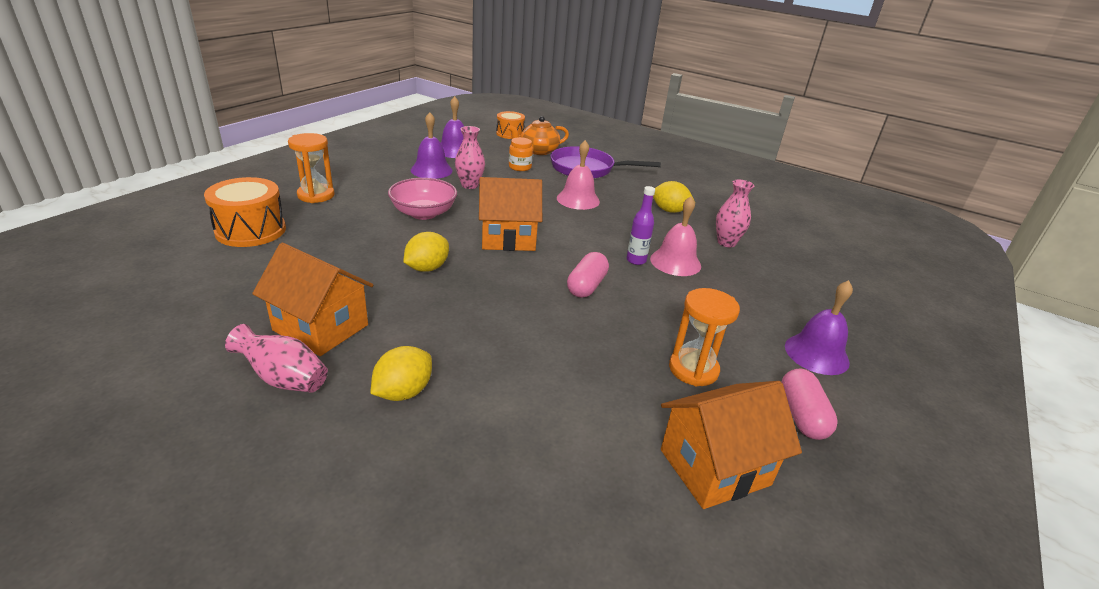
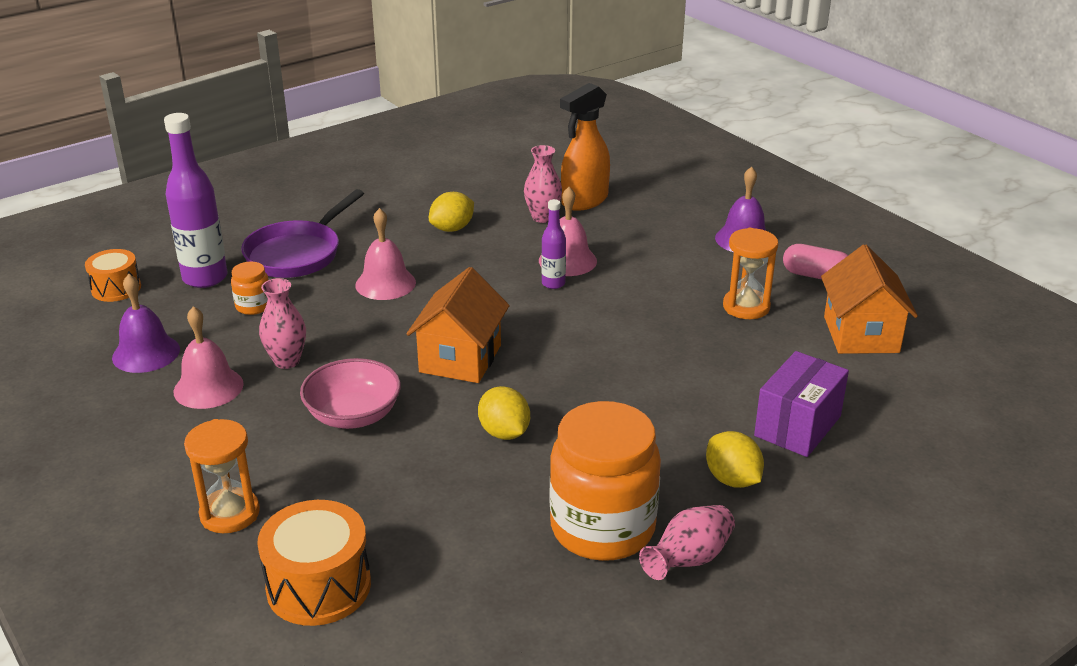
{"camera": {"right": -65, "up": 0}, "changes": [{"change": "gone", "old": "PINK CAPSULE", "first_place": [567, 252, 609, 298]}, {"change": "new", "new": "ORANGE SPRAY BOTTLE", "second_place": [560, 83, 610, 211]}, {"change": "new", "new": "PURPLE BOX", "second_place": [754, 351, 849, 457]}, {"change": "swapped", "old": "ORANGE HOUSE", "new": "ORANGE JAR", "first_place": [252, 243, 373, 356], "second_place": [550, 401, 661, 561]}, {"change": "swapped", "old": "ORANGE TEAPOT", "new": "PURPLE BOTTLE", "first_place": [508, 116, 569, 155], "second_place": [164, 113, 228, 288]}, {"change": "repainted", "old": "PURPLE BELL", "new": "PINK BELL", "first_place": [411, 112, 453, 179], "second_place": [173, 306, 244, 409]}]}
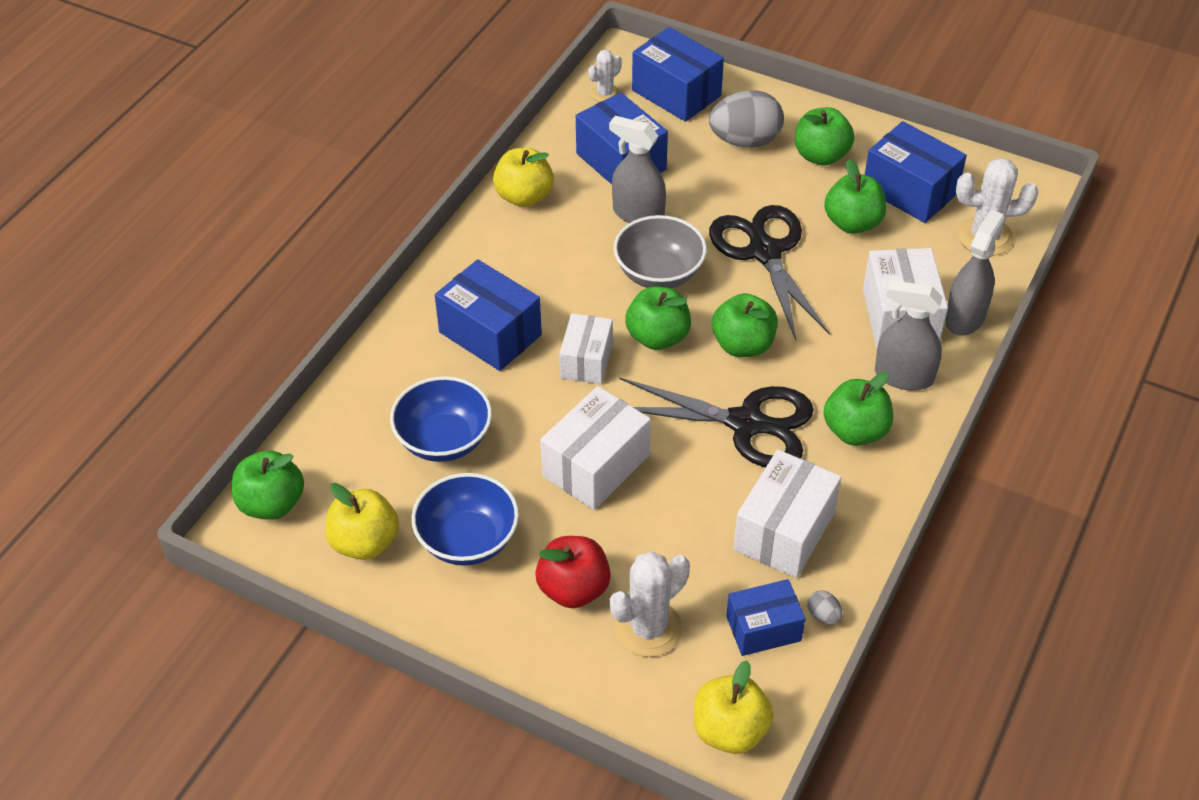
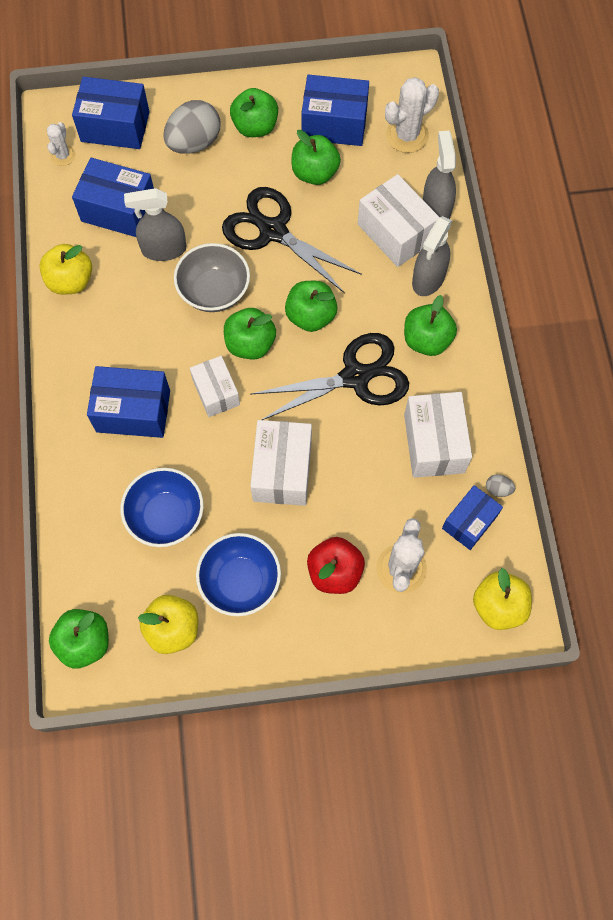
{"camera": {"right": -35, "up": 20}, "changes": [{"change": "rotated", "old": "GREY SPRAY BOTTLE", "first_place": [875, 280, 943, 391], "second_place": [412, 216, 452, 296], "degrees": -45}]}
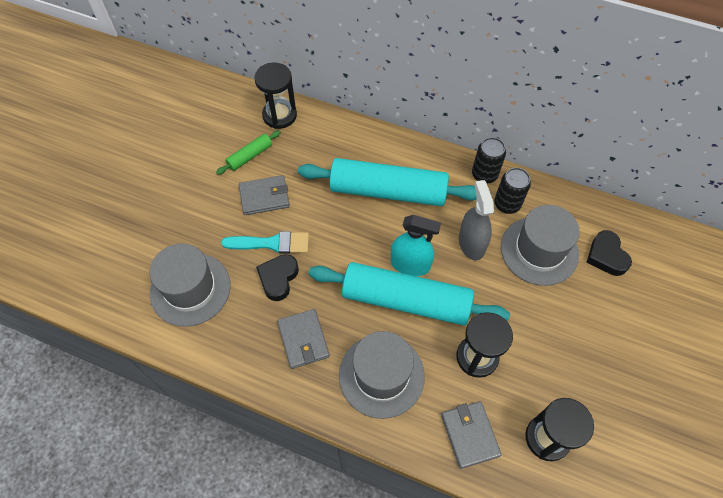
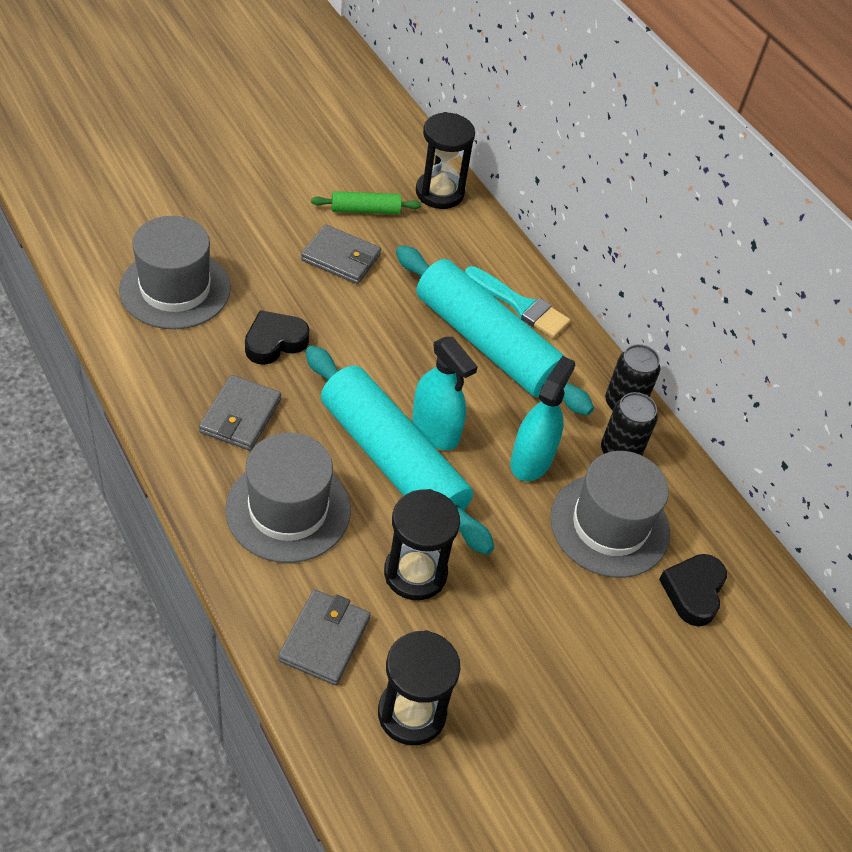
{"camera": {"right": 30, "up": -10}, "changes": [{"change": "shifted", "old": "TURQUOISE BRUSH", "first_place": [221, 231, 309, 254], "second_place": [465, 266, 571, 338]}, {"change": "repainted", "old": "GREY SPRAY BOTTLE", "new": "TURQUOISE SPRAY BOTTLE", "first_place": [459, 180, 494, 260], "second_place": [510, 356, 575, 481]}]}
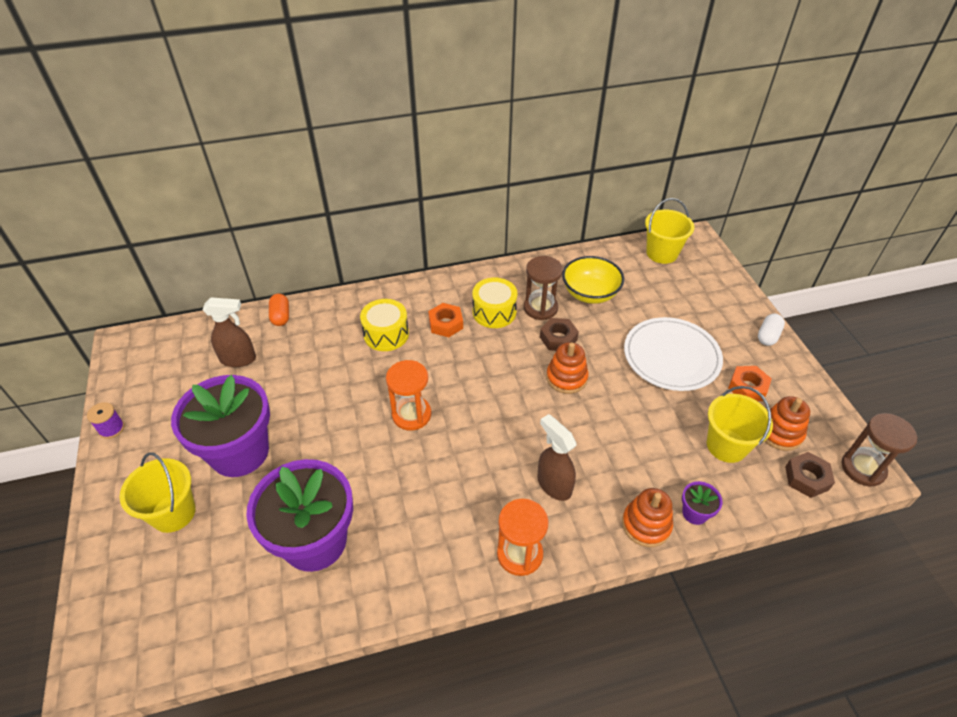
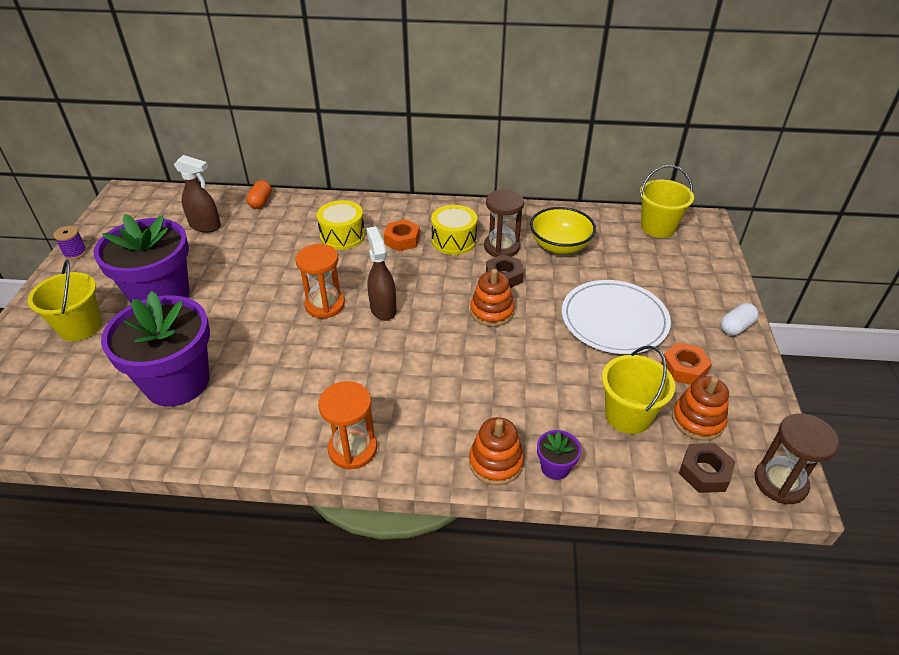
{"camera": {"right": 20, "up": -5}, "changes": [{"change": "shifted", "old": "BROWN SPRAY BOTTLE", "first_place": [537, 414, 576, 501], "second_place": [366, 226, 397, 321]}]}
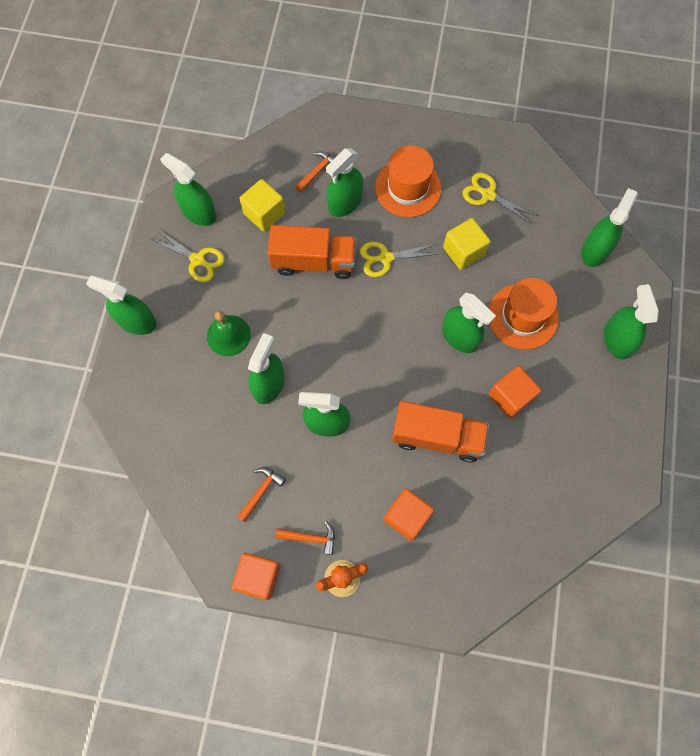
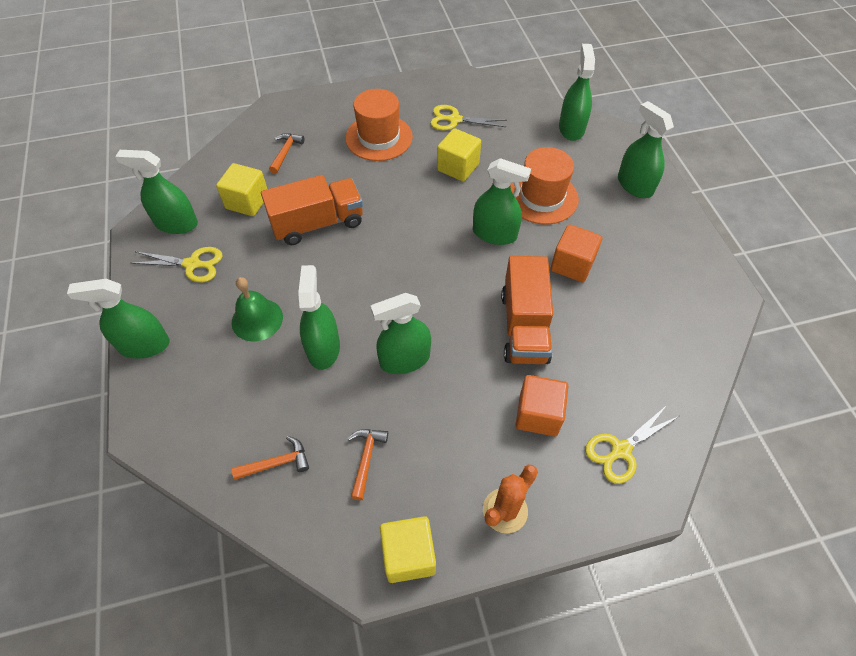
{"camera": {"right": -25, "up": -15}, "changes": [{"change": "gone", "old": "GREEN SPRAY BOTTLE", "first_place": [326, 148, 363, 217]}, {"change": "shifted", "old": "ORANGE HAMMER", "first_place": [275, 521, 335, 555], "second_place": [232, 436, 309, 480]}, {"change": "shifted", "old": "YELLOW SCISSORS", "first_place": [360, 242, 437, 277], "second_place": [585, 405, 679, 484]}, {"change": "repainted", "old": "ORANGE CUBE", "new": "YELLOW CUBE", "first_place": [232, 553, 281, 600], "second_place": [380, 516, 436, 583]}, {"change": "rotated", "old": "ORANGE TRUCK", "first_place": [392, 401, 489, 463], "second_place": [501, 256, 553, 364], "degrees": 105}]}
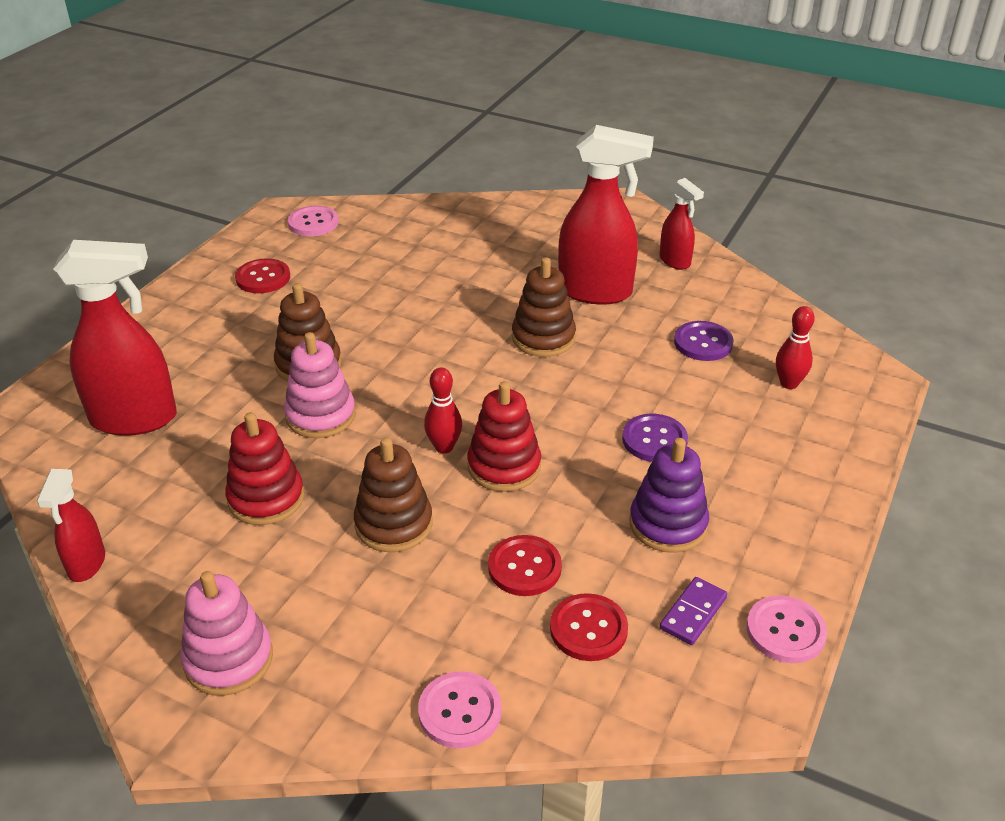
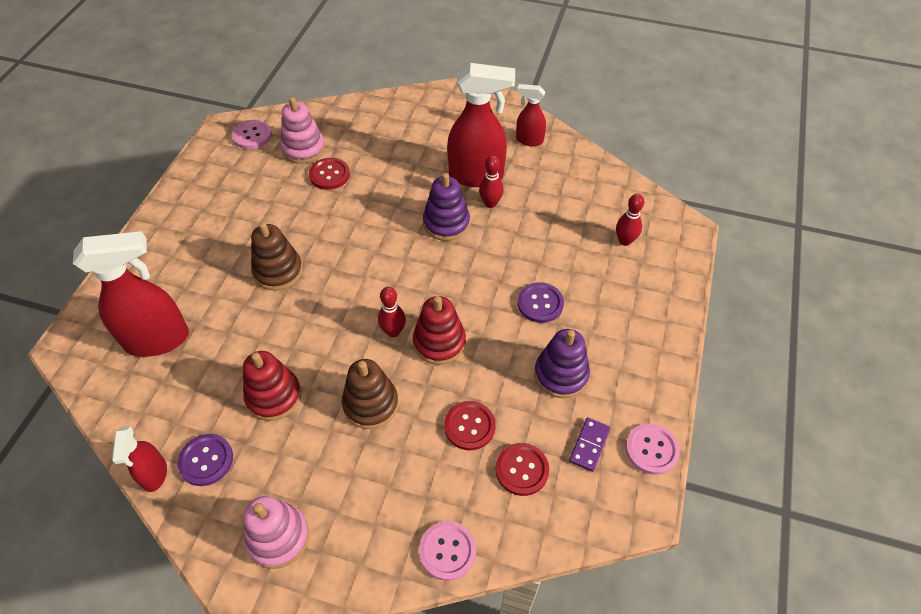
{"camera": {"right": -10, "up": 15}, "changes": [{"change": "new", "new": "RED BOWLING PIN", "second_place": [479, 155, 503, 208]}, {"change": "shifted", "old": "RED BUTTON", "first_place": [235, 258, 290, 293], "second_place": [309, 158, 350, 190]}, {"change": "shifted", "old": "PINK STACKING TOY", "first_place": [284, 332, 356, 438], "second_place": [280, 97, 325, 164]}, {"change": "shifted", "old": "PURPLE BUTTON", "first_place": [674, 321, 734, 361], "second_place": [177, 434, 233, 486]}, {"change": "repainted", "old": "BROWN STACKING TOY", "new": "PURPLE STACKING TOY", "first_place": [512, 257, 576, 357], "second_place": [423, 173, 470, 241]}, {"change": "rotated", "old": "RED SPRAY BOTTLE", "first_place": [659, 178, 704, 270], "second_place": [516, 84, 546, 146], "degrees": 150}]}
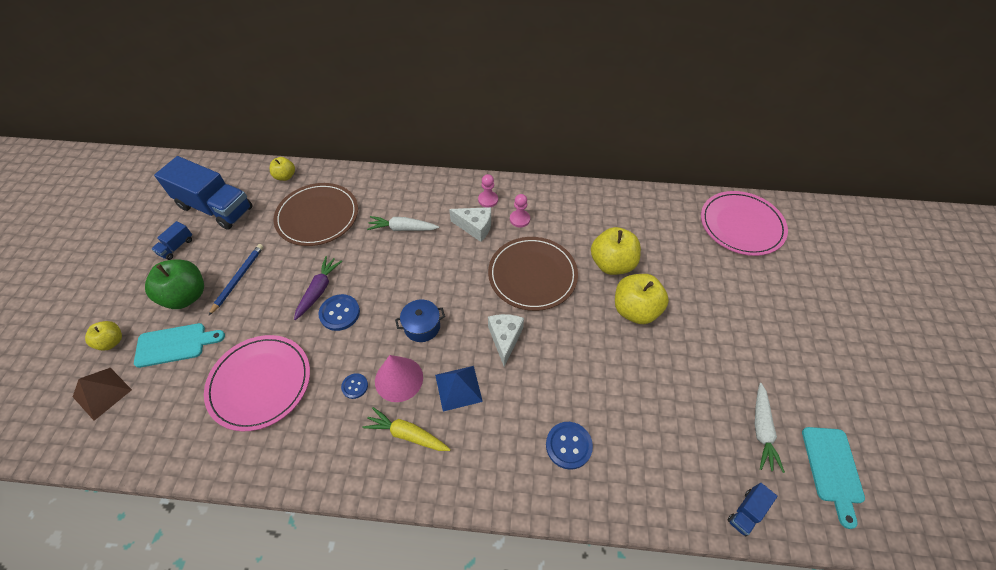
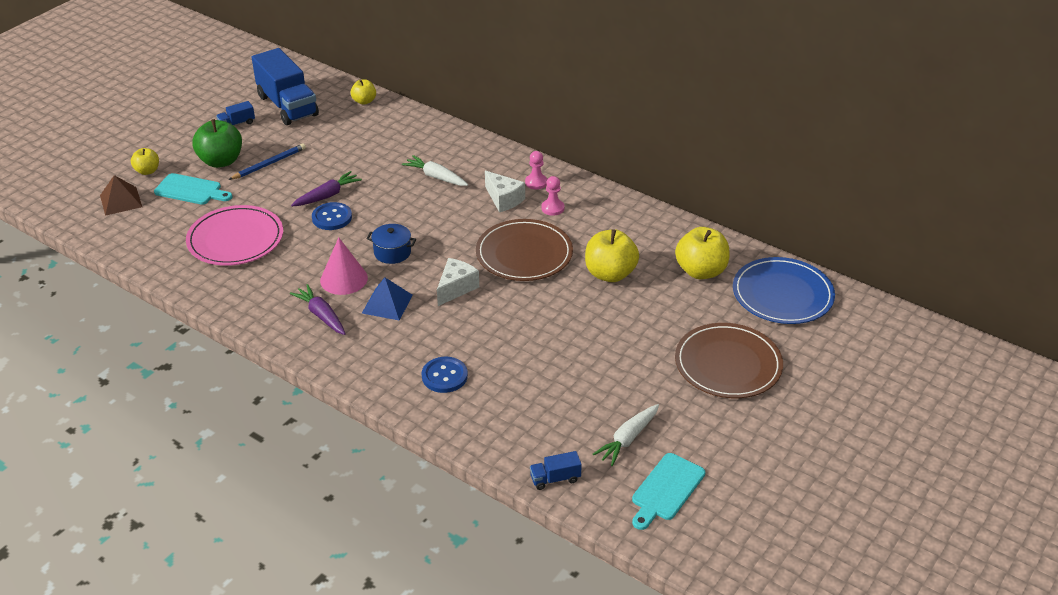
{"camera": {"right": 30, "up": -15}, "changes": [{"change": "gone", "old": "BLUE BUTTON", "first_place": [341, 373, 368, 399]}, {"change": "shifted", "old": "BROWN PLATE", "first_place": [274, 183, 358, 246], "second_place": [675, 323, 783, 398]}, {"change": "shifted", "old": "YELLOW APPLE", "first_place": [615, 274, 669, 324], "second_place": [675, 227, 729, 279]}, {"change": "repainted", "old": "YELLOW CARROT", "new": "PURPLE CARROT", "first_place": [362, 407, 451, 451], "second_place": [290, 284, 346, 335]}, {"change": "repainted", "old": "PINK PLATE", "new": "BLUE PLATE", "first_place": [701, 191, 788, 256], "second_place": [733, 257, 835, 324]}]}
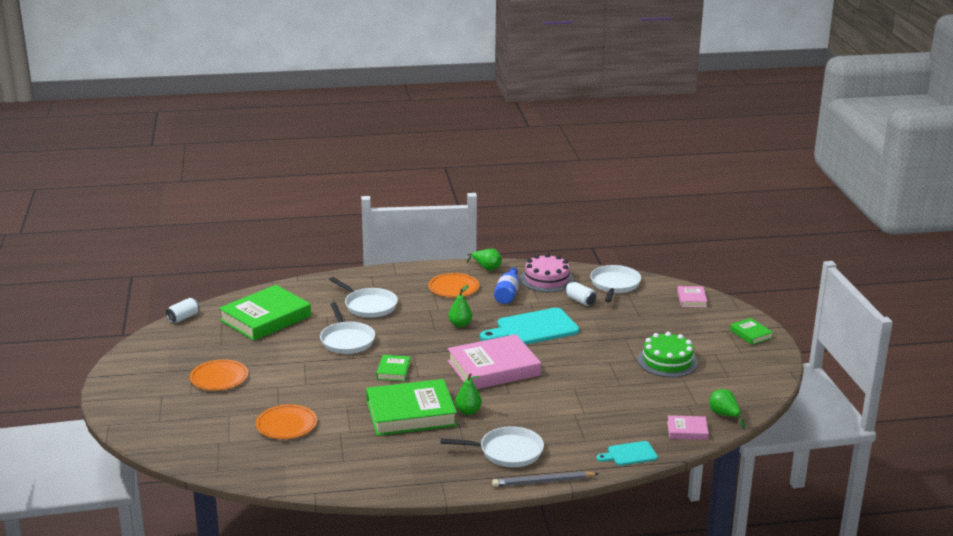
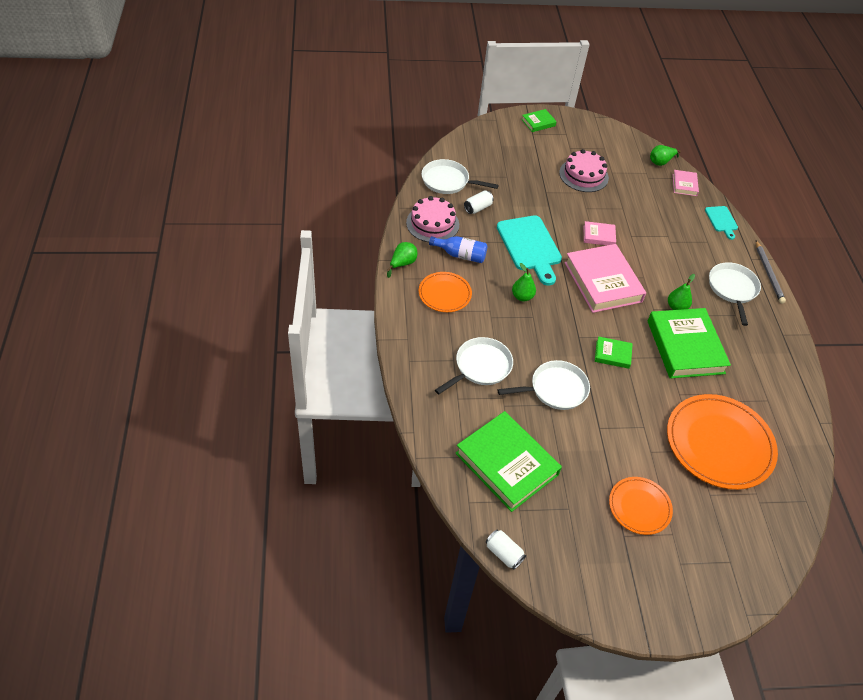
{"camera": {"right": -90, "up": 25}, "changes": [{"change": "shifted", "old": "PINK BOOK", "first_place": [677, 286, 708, 307], "second_place": [583, 221, 616, 245]}, {"change": "repainted", "old": "GREEN CAKE", "new": "PINK CAKE", "first_place": [637, 332, 698, 377], "second_place": [559, 149, 609, 192]}, {"change": "scaled", "old": "ORANGE PLATE", "first_place": [256, 404, 317, 439], "second_place": [667, 394, 778, 490], "factor": 1.83}]}
